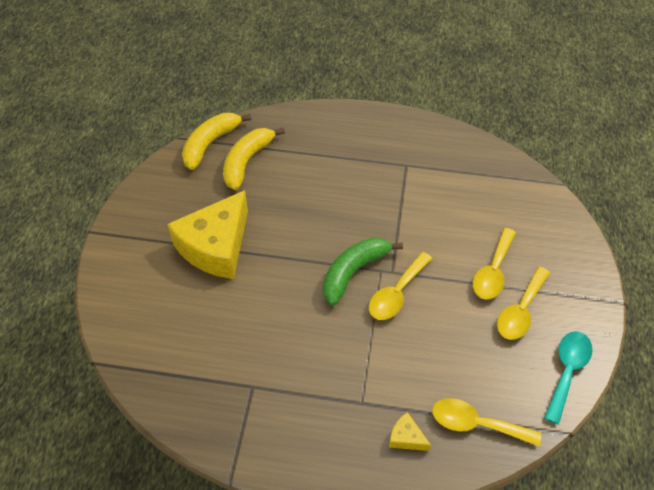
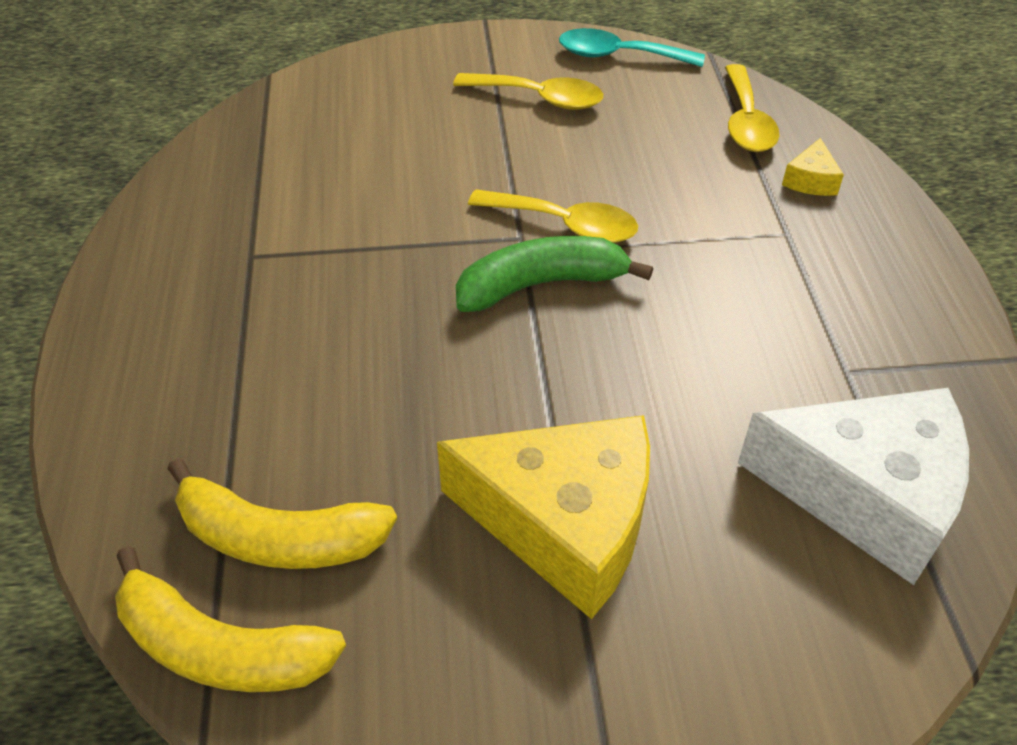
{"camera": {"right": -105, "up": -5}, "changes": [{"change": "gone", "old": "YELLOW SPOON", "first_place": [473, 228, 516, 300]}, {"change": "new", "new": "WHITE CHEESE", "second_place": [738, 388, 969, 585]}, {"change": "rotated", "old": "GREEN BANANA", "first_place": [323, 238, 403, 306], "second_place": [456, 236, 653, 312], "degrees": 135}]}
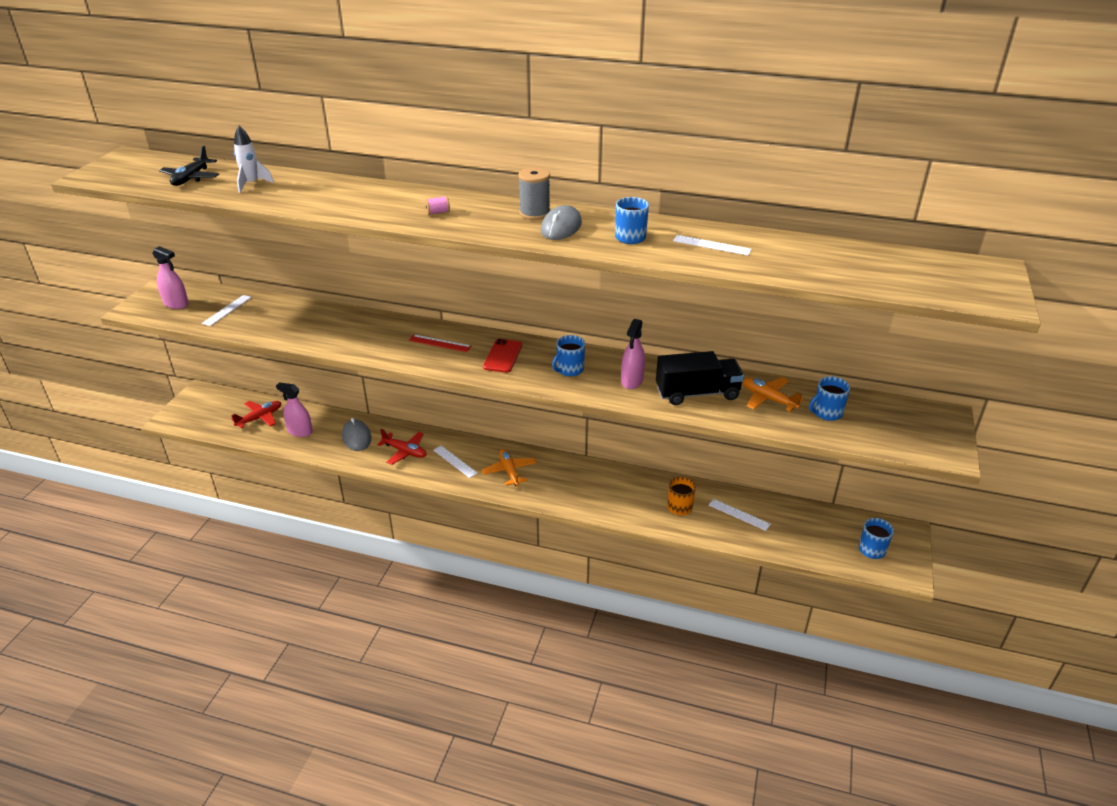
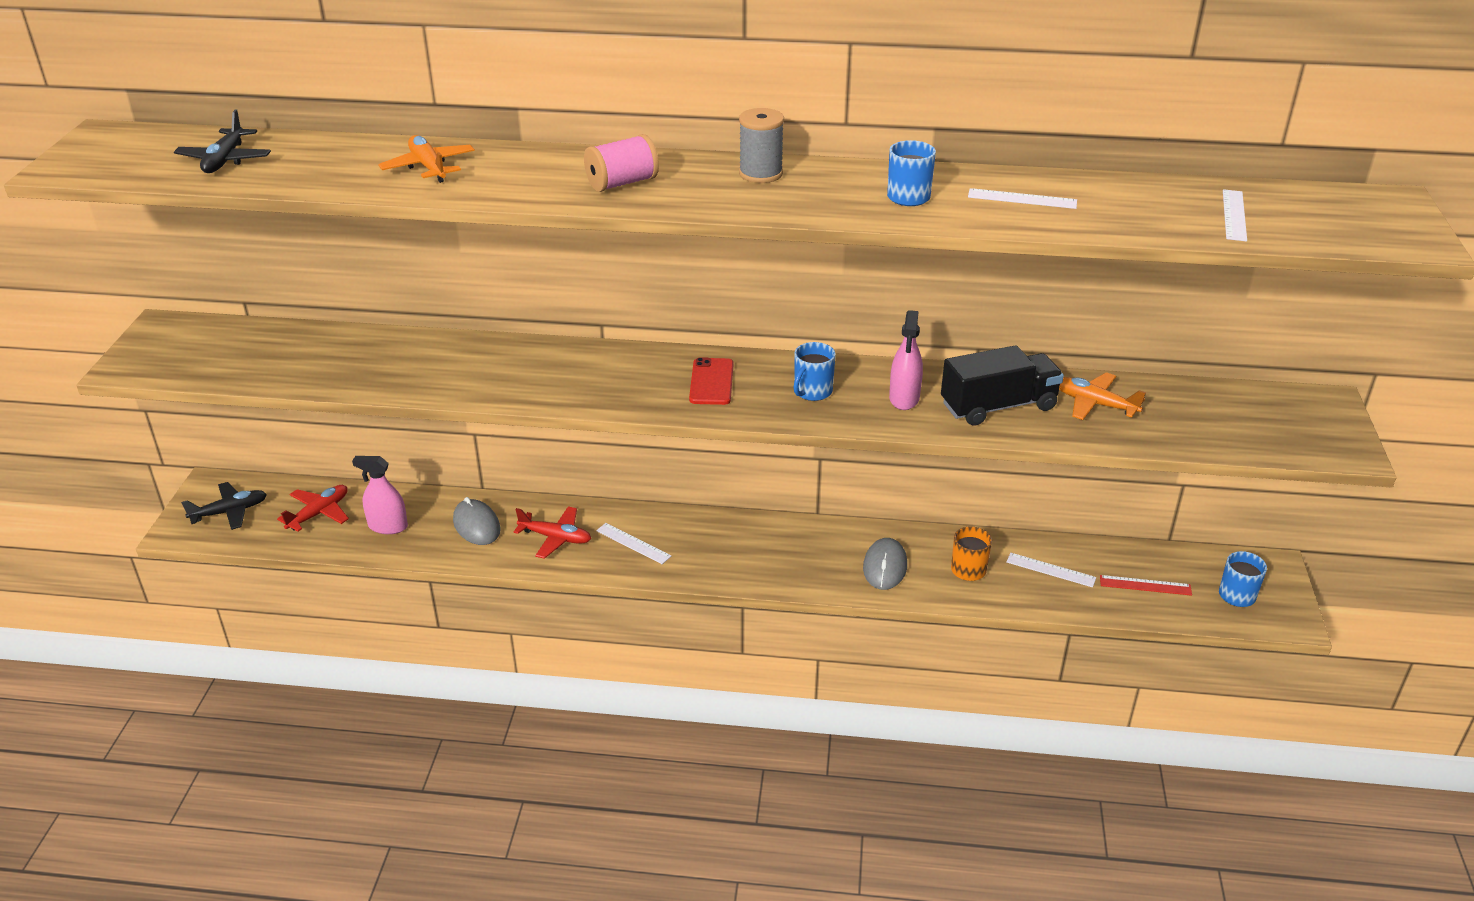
{"camera": {"right": -10, "up": 0}, "changes": [{"change": "gone", "old": "PINK SPRAY BOTTLE", "first_place": [152, 246, 189, 309]}, {"change": "gone", "old": "WHITE ROCKET", "first_place": [234, 126, 274, 193]}, {"change": "gone", "old": "BLUE MUG", "first_place": [809, 376, 850, 421]}, {"change": "new", "new": "BLACK PLANE", "second_place": [181, 482, 267, 530]}, {"change": "shifted", "old": "WHITE RULER", "first_place": [202, 295, 252, 326], "second_place": [1223, 189, 1247, 242]}, {"change": "shifted", "old": "RED RULER", "first_place": [409, 335, 472, 352], "second_place": [1100, 575, 1192, 596]}, {"change": "shifted", "old": "ORANGE PLANE", "first_place": [481, 449, 537, 486], "second_place": [378, 135, 475, 183]}, {"change": "shifted", "old": "GREY MOUSE", "first_place": [541, 205, 582, 240], "second_place": [863, 538, 907, 590]}, {"change": "scaled", "old": "PINK SPOOL", "first_place": [425, 196, 450, 215], "second_place": [584, 134, 659, 192], "factor": 1.94}]}
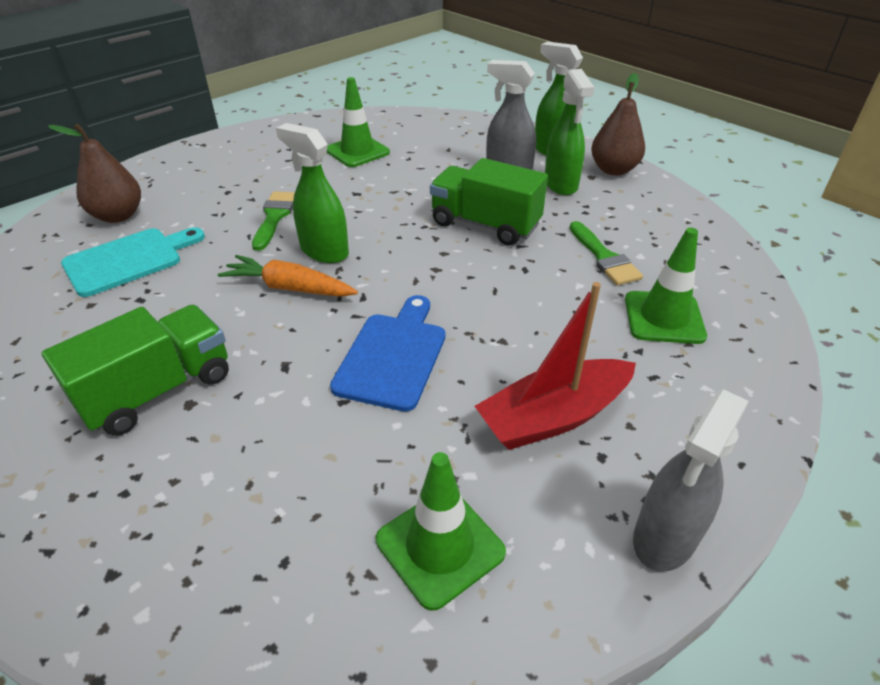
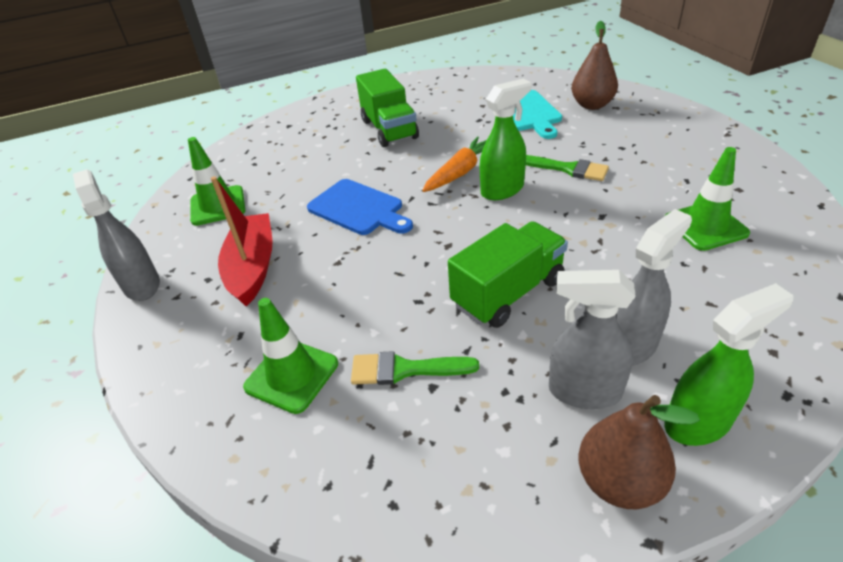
{"camera": {"right": 115, "up": 0}, "changes": [{"change": "repainted", "old": "GREEN SPRAY BOTTLE", "new": "GREY SPRAY BOTTLE", "first_place": [545, 69, 594, 195], "second_place": [549, 270, 636, 409]}]}
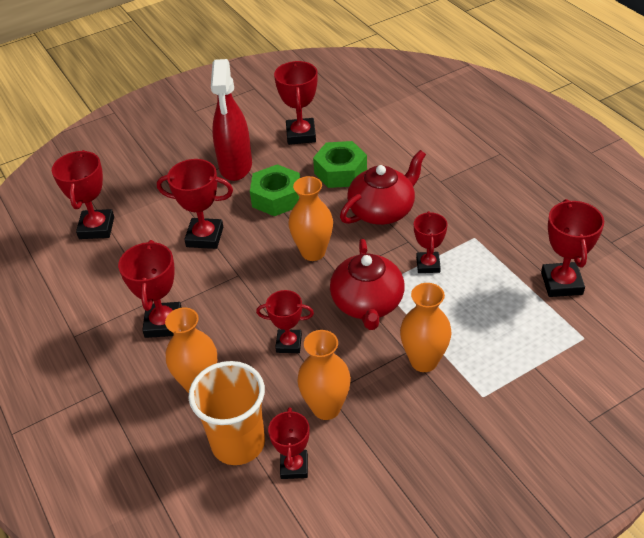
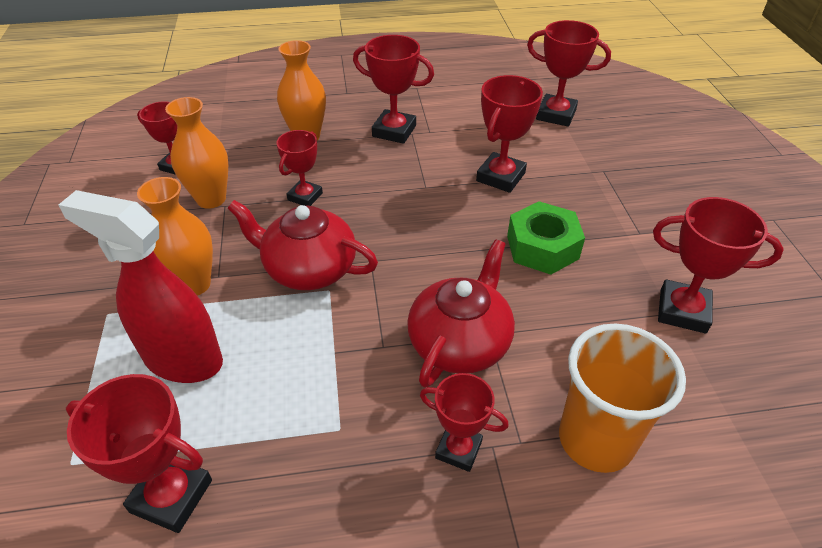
{"camera": {"right": 110, "up": 0}, "changes": [{"change": "gone", "old": "ORANGE VASE", "first_place": [289, 176, 333, 261]}, {"change": "gone", "old": "GREEN NUT", "first_place": [313, 141, 367, 188]}, {"change": "shifted", "old": "ORANGE CUP", "first_place": [188, 361, 265, 465], "second_place": [559, 324, 686, 473]}, {"change": "shifted", "old": "RED SPRAY BOTTLE", "first_place": [211, 59, 252, 181], "second_place": [58, 190, 223, 383]}, {"change": "shifted", "old": "RED TROPHY", "first_place": [414, 211, 447, 273], "second_place": [420, 373, 509, 472]}, {"change": "rotated", "old": "RED TEAPOT", "first_place": [340, 150, 426, 225], "second_place": [407, 239, 515, 388], "degrees": -135}]}
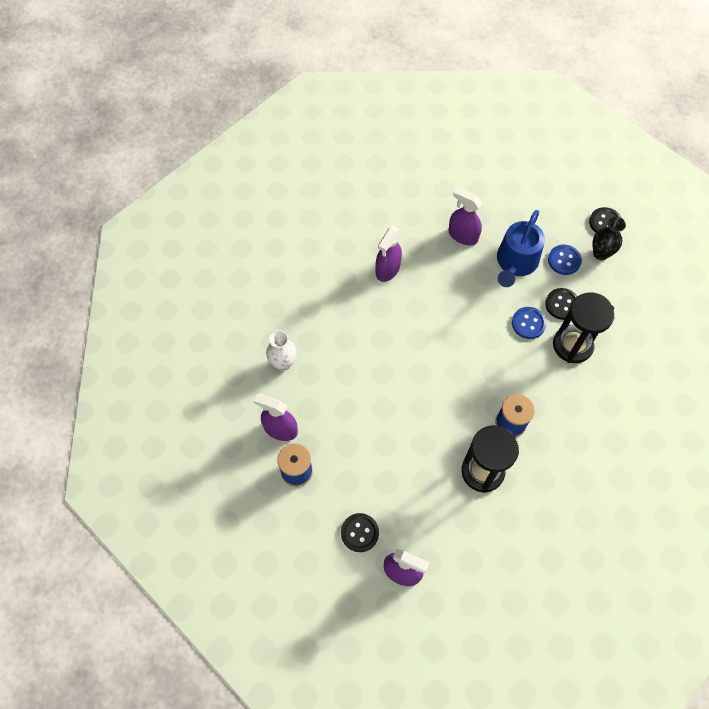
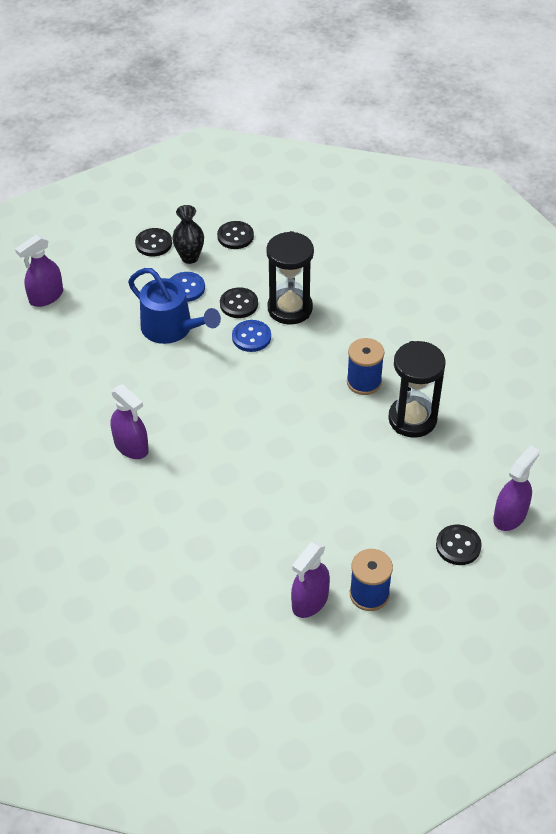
{"camera": {"right": -75, "up": -15}, "changes": [{"change": "gone", "old": "WHITE VASE", "first_place": [266, 330, 297, 371]}, {"change": "new", "new": "BLACK BUTTON", "second_place": [217, 221, 254, 249]}, {"change": "shifted", "old": "PURPLE SPRAY BOTTLE", "first_place": [448, 187, 482, 245], "second_place": [15, 234, 63, 307]}]}
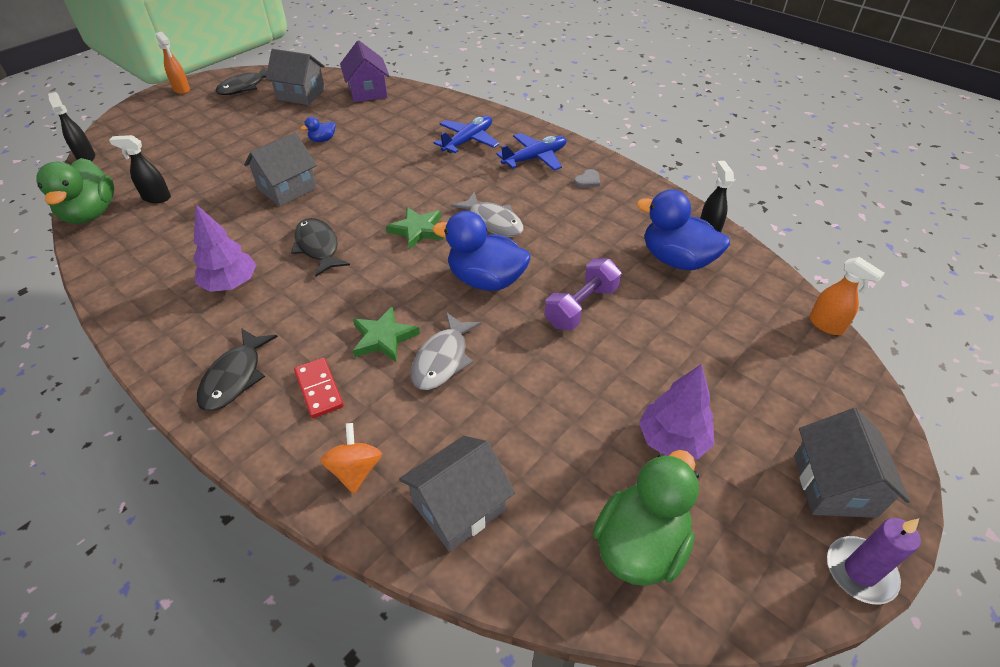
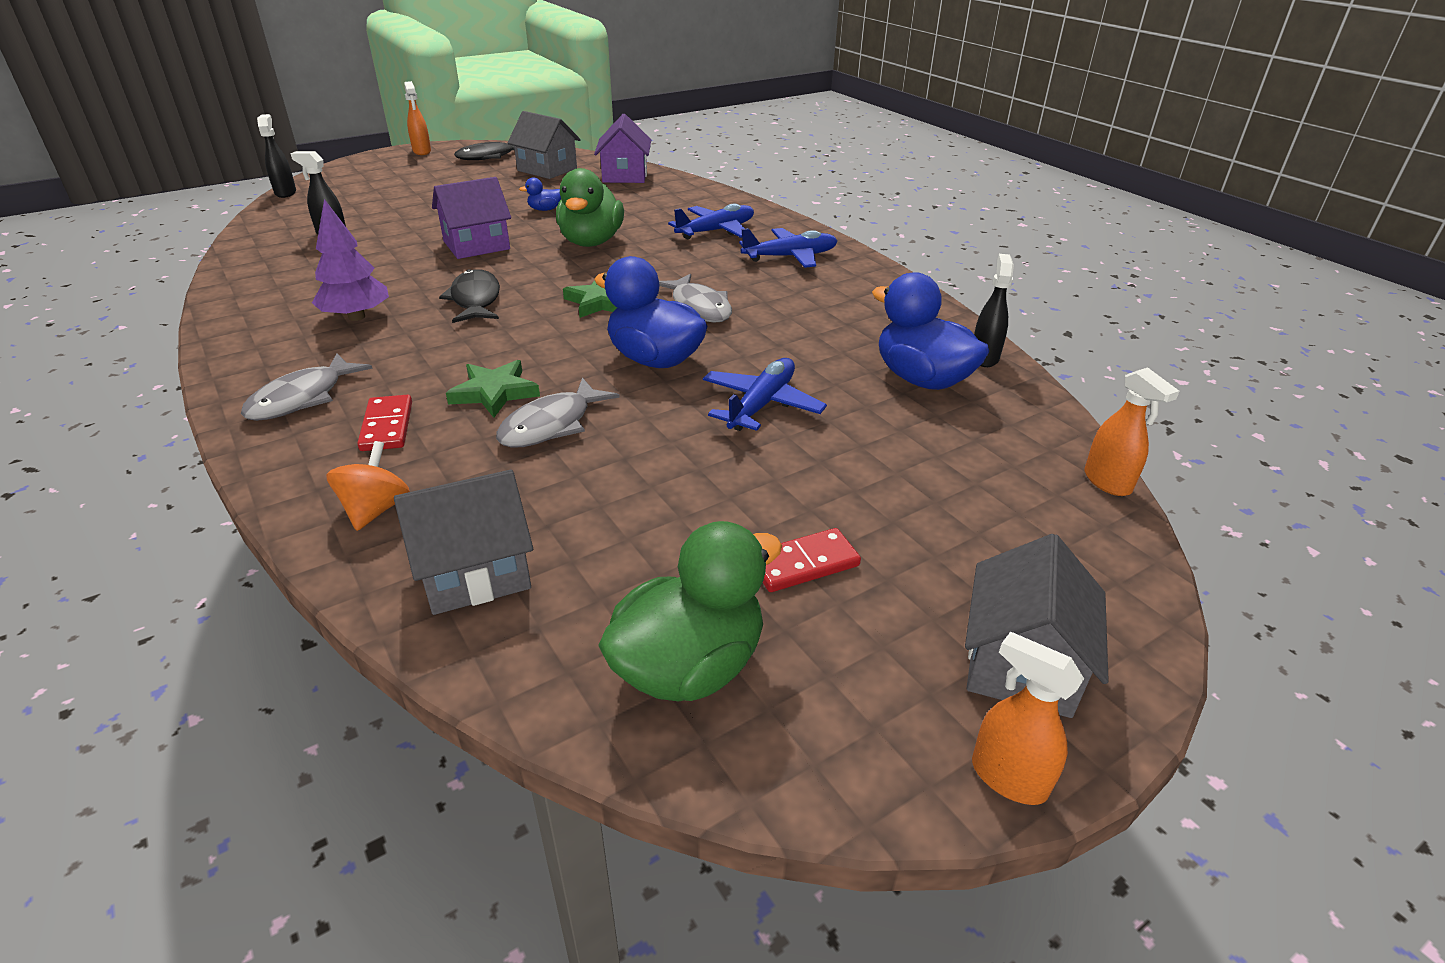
{"camera": {"right": 15, "up": -10}, "changes": [{"change": "gone", "old": "GREY HEART", "first_place": [574, 169, 600, 188]}, {"change": "shifted", "old": "GREEN DUCK", "first_place": [36, 158, 114, 224], "second_place": [556, 168, 624, 247]}, {"change": "swapped", "old": "PURPLE DUMBBELL", "new": "BLUE PLANE", "first_place": [545, 259, 621, 330], "second_place": [703, 358, 827, 431]}, {"change": "swapped", "old": "PURPLE TREE", "new": "RED DOMINO", "first_place": [639, 364, 715, 460], "second_place": [763, 528, 861, 592]}, {"change": "swapped", "old": "PURPLE CANDLE", "new": "ORANGE SPRAY BOTTLE", "first_place": [827, 518, 921, 605], "second_place": [972, 631, 1084, 805]}, {"change": "repainted", "old": "BLACK FISH", "new": "GREY FISH", "first_place": [197, 328, 278, 411], "second_place": [241, 353, 373, 421]}, {"change": "repainted", "old": "GREY HOUSE", "new": "PURPLE HOUSE", "first_place": [244, 133, 317, 206], "second_place": [432, 177, 511, 259]}]}
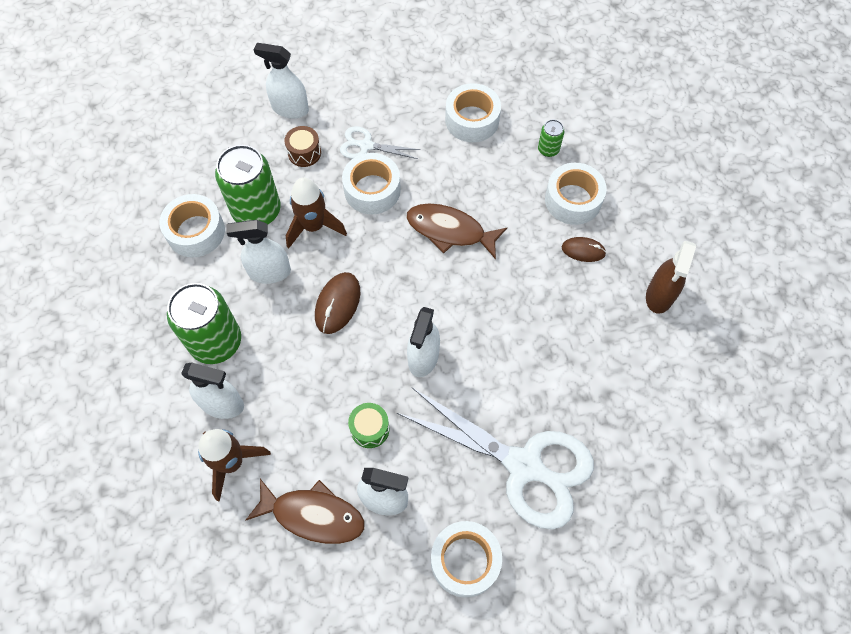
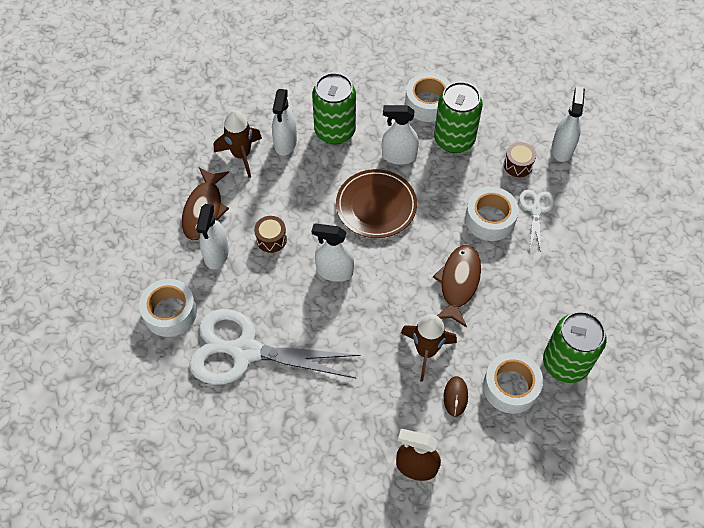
{"camera": {"right": 85, "up": -5}, "changes": [{"change": "gone", "old": "WHITE TAPE", "first_place": [445, 83, 501, 142]}, {"change": "shifted", "old": "BROWN ROCKET", "first_place": [286, 177, 347, 249], "second_place": [401, 314, 457, 382]}, {"change": "swapped", "old": "BROWN MOUSE", "new": "BROWN PLATE", "first_place": [315, 272, 360, 334], "second_place": [336, 169, 417, 238]}, {"change": "repainted", "old": "GREEN DRUM", "new": "BROWN DRUM", "first_place": [348, 403, 389, 448], "second_place": [254, 216, 287, 253]}, {"change": "rotated", "old": "WHITE SPRAY BOTTLE", "first_place": [226, 220, 291, 284], "second_place": [382, 105, 419, 165], "degrees": -75}, {"change": "rotated", "old": "WHITE SCISSORS", "first_place": [397, 387, 594, 530], "second_place": [189, 309, 360, 385], "degrees": 75}, {"change": "scaled", "old": "GREEN CAN", "first_place": [538, 120, 564, 157], "second_place": [543, 311, 606, 383], "factor": 2.18}]}
